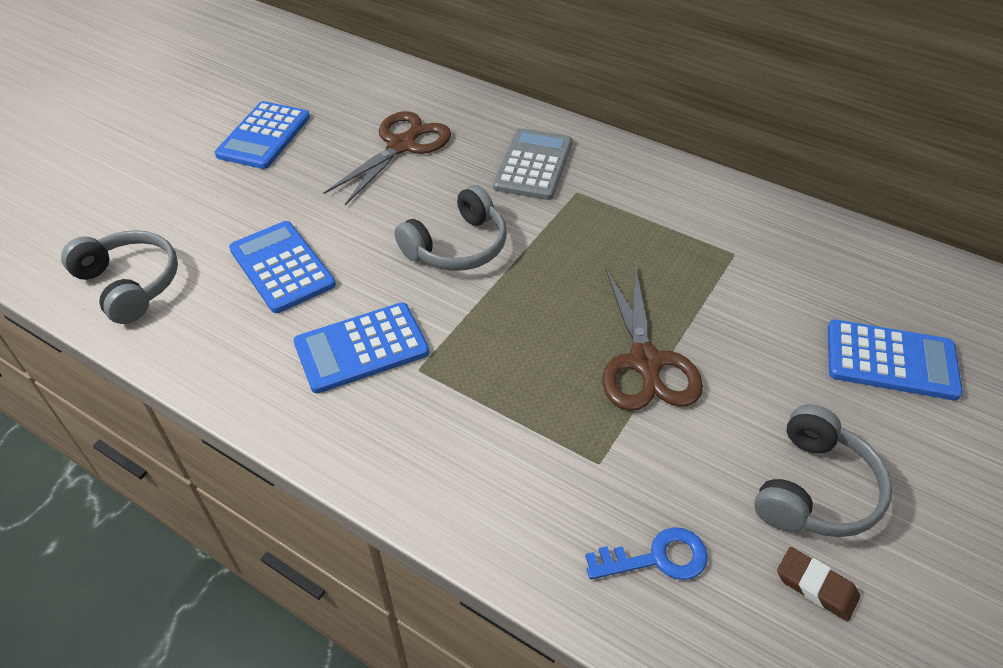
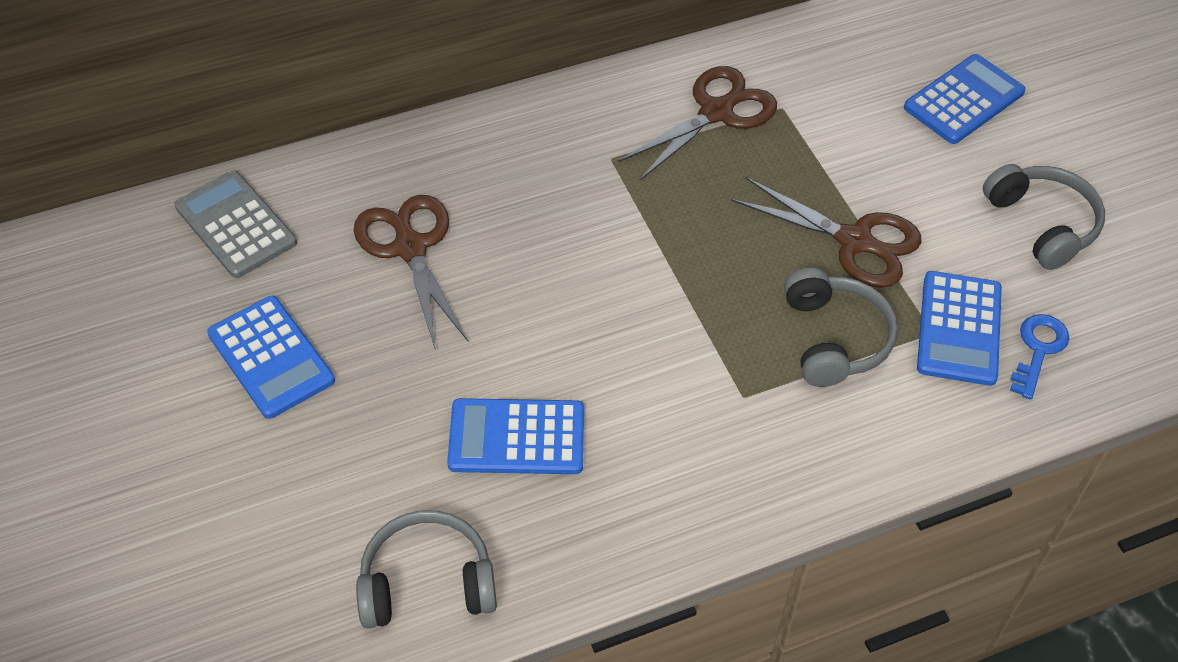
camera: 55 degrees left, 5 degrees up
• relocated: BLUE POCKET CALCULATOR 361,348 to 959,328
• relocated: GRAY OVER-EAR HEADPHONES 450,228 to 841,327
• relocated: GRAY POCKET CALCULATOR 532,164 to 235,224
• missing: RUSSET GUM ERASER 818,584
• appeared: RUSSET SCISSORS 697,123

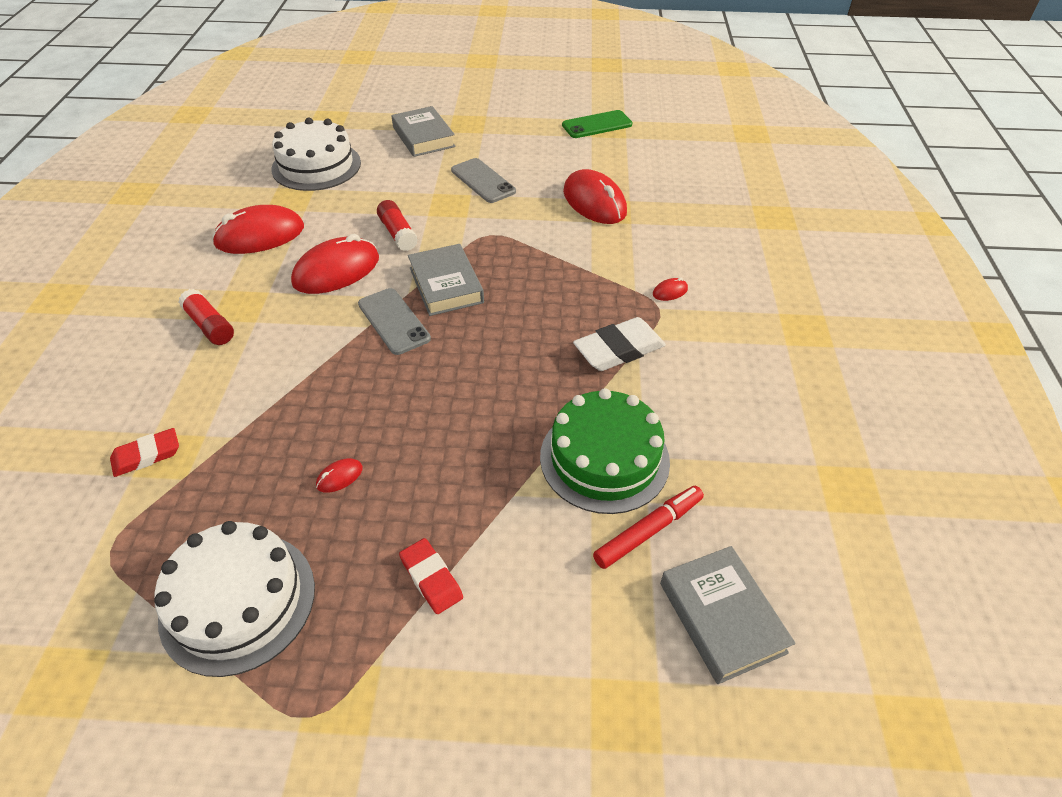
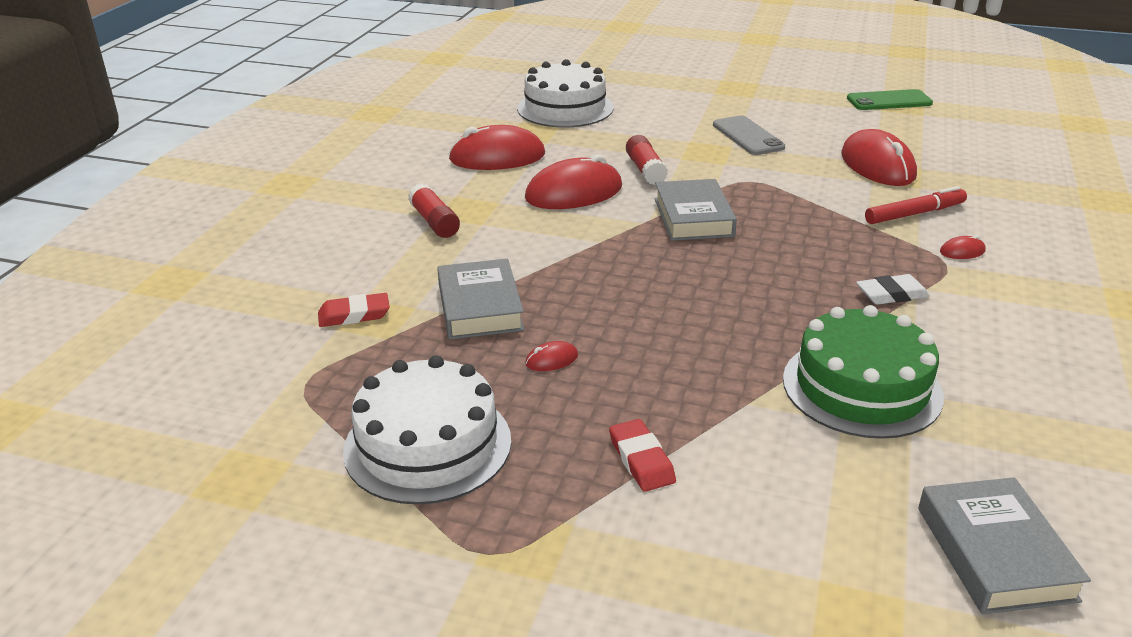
camera: 15 degrees right, 15 degrees down
• missing: GRAY PHONE 394,321
• relocated: GRAY BOOK 423,131 to 480,299
• size: WHITE GUM ERASER 619,344 = 893,289 x0.64
• relocated: SCARLET FELT PEN 648,527 to 916,205

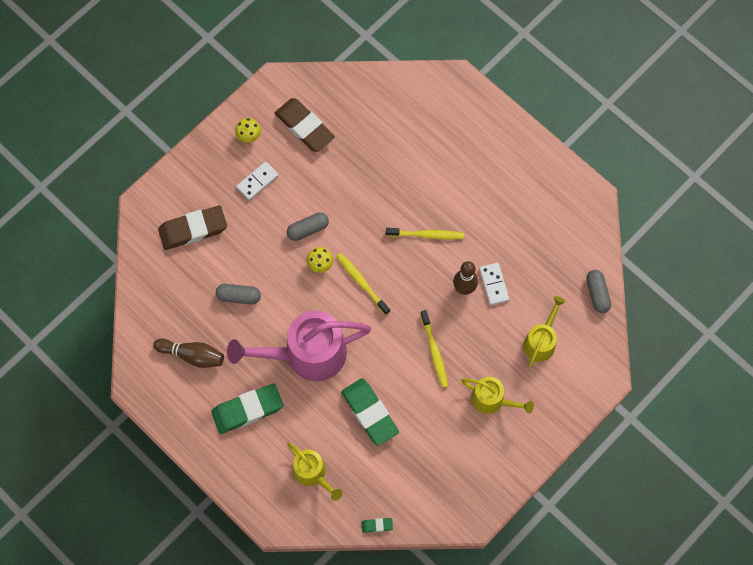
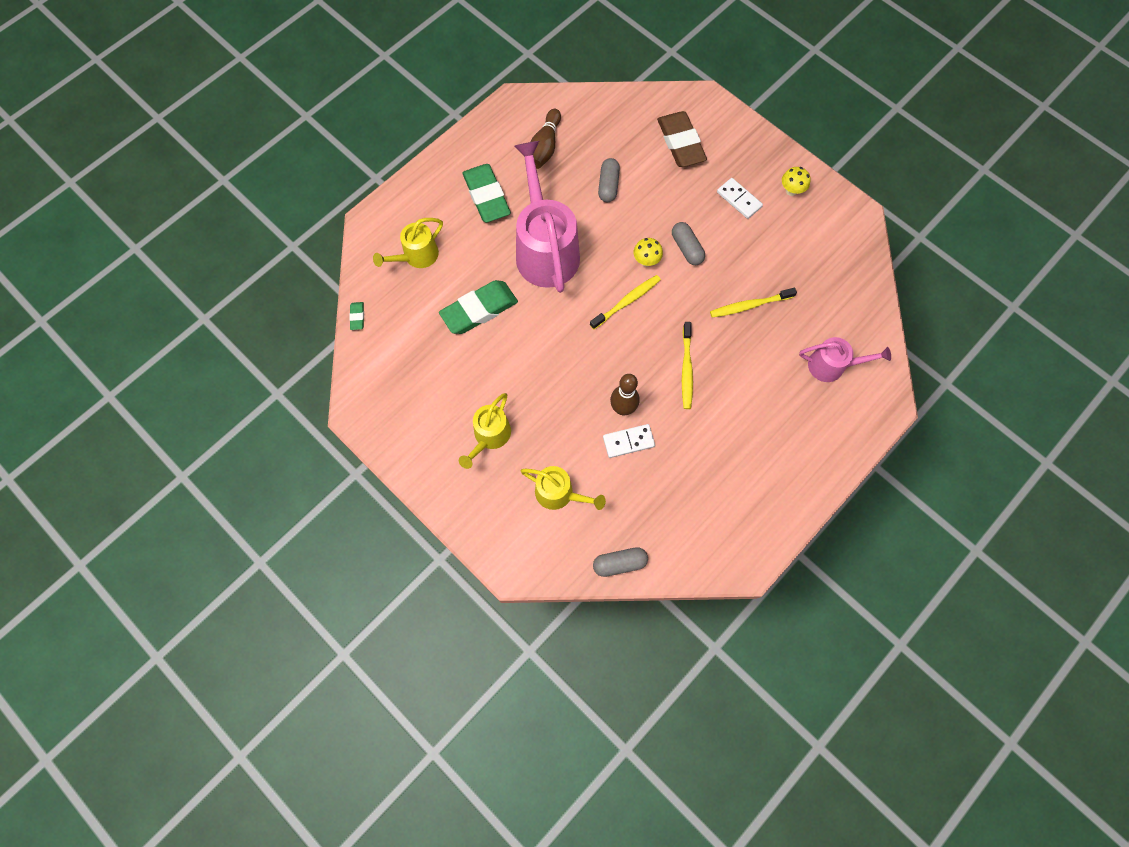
camera: 90 degrees right, 0 degrees up
• missing: RUSSET GUM ERASER 305,125
• relocated: BRIGHT YELLOW TOOTHBRUSH 434,349 to 753,303
• appeared: PINK SPRINKLING CAN 845,359

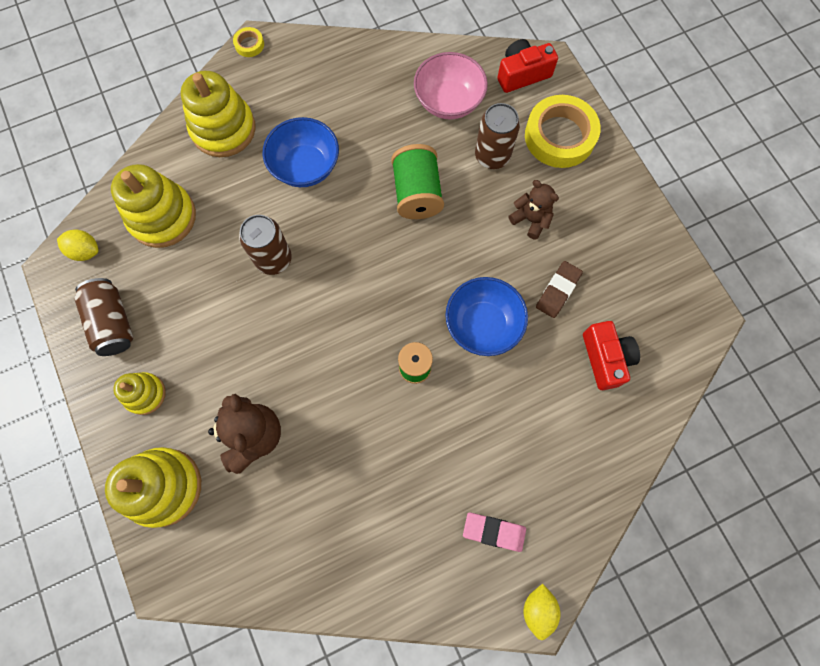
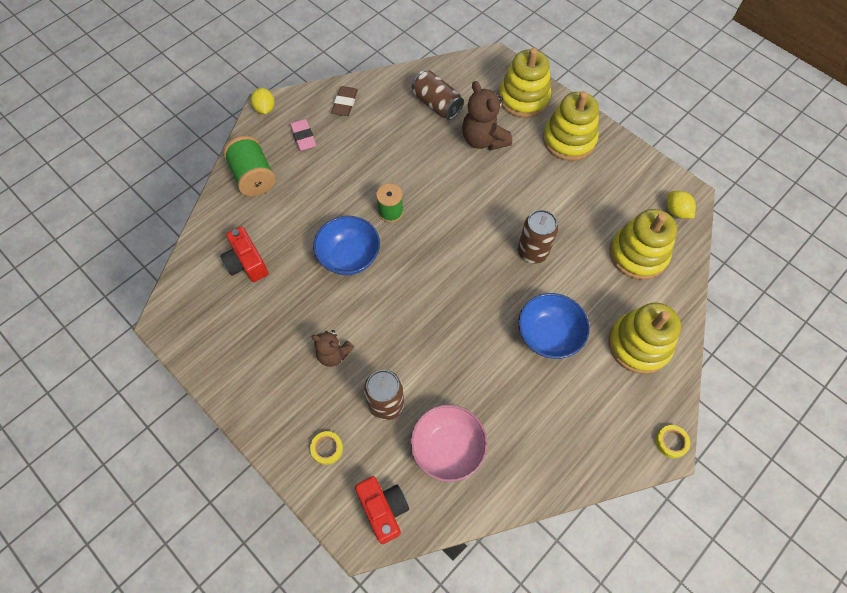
camera: 160 degrees right, 10 degrees down
• spun: BRIGHT YELLOW LEMON 78,245 = 681,205 60 degrees clockwise
• relocated: RUSSET CAN 103,317 to 438,95
• size: BRIGHT YELLOW STACKING RINGS 139,393 = 571,126 x1.76
• relocated: GREEN BOBBIN 417,181 to 249,166
• spun: PINK GUM ERASER 494,532 = 303,135 75 degrees clockwise
• spun: SCARLET PHOTO CAMERA 527,66 = 382,510 75 degrees counterclockwise
• size: BRIGHT YELLOW ROLL OF TAPE 563,131 = 326,448 x0.43
• relocated: RUSSET GUM ERASER 559,289 to 344,101

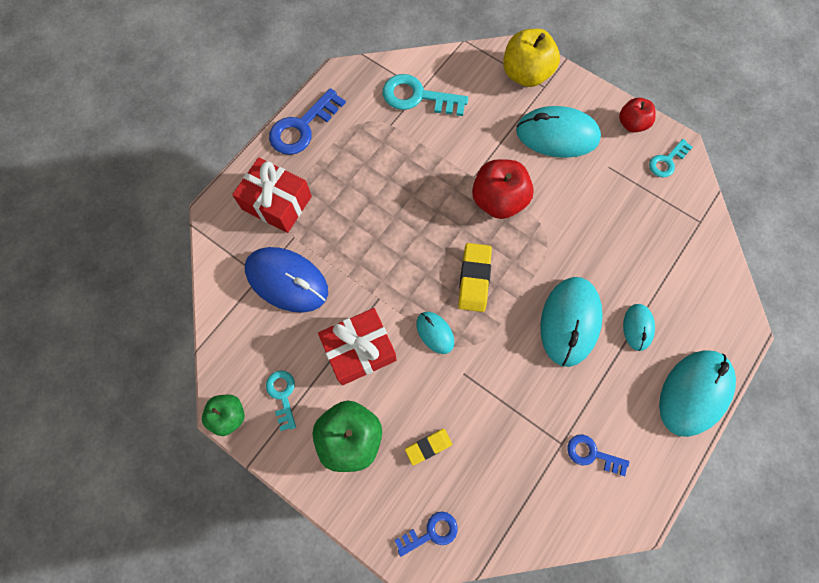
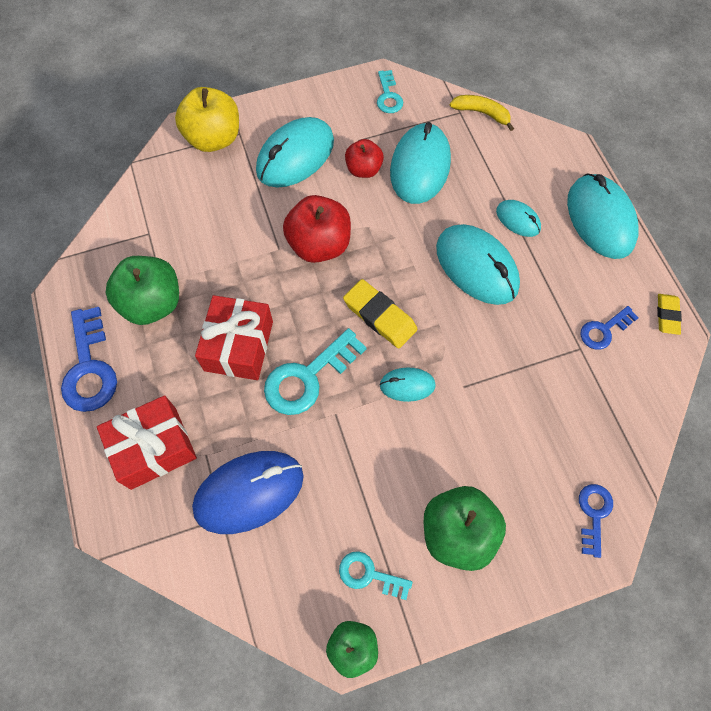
camera: 55 degrees left, 5 degrees down
• relocated: SCARLET PRESENT 357,346 to 234,337
• relocated: AQUA KEY 425,95 to 315,371
• relocated: BRIGHT YELLOW GUM ERASER 428,447 to 669,314
• relocated: SCARLET APPLE FRUIT 637,115 to 364,158
• appeared: GREEN APPLE FRUIT 142,290
• appeared: AQUA MOUSE 420,163
• appeared: BRIGHT YELLOW BANANA FRUIT 482,113

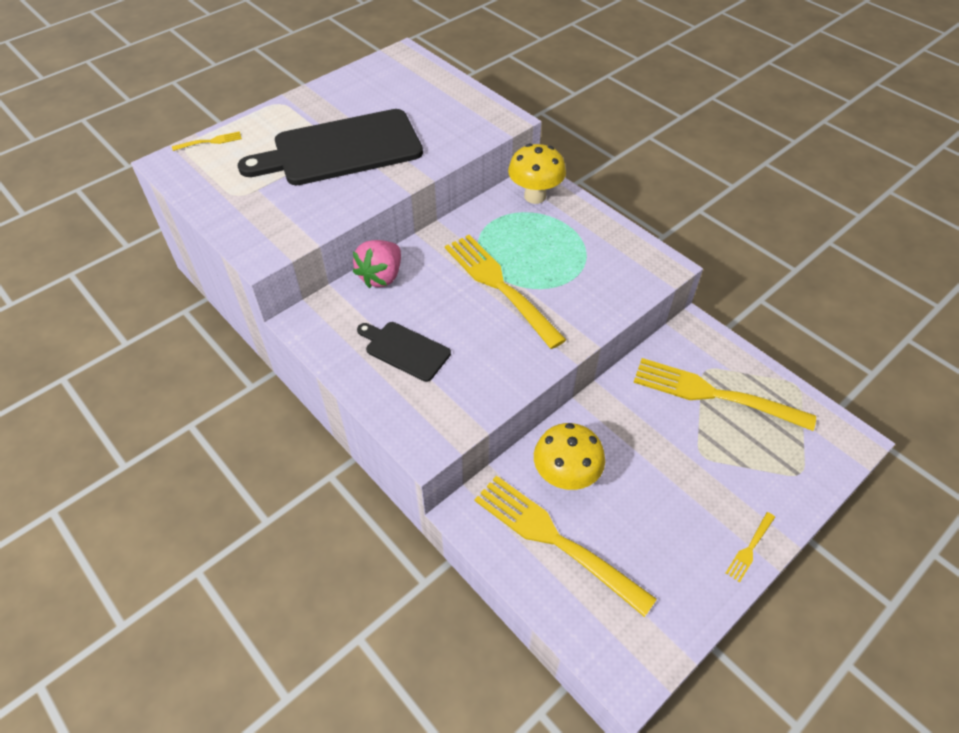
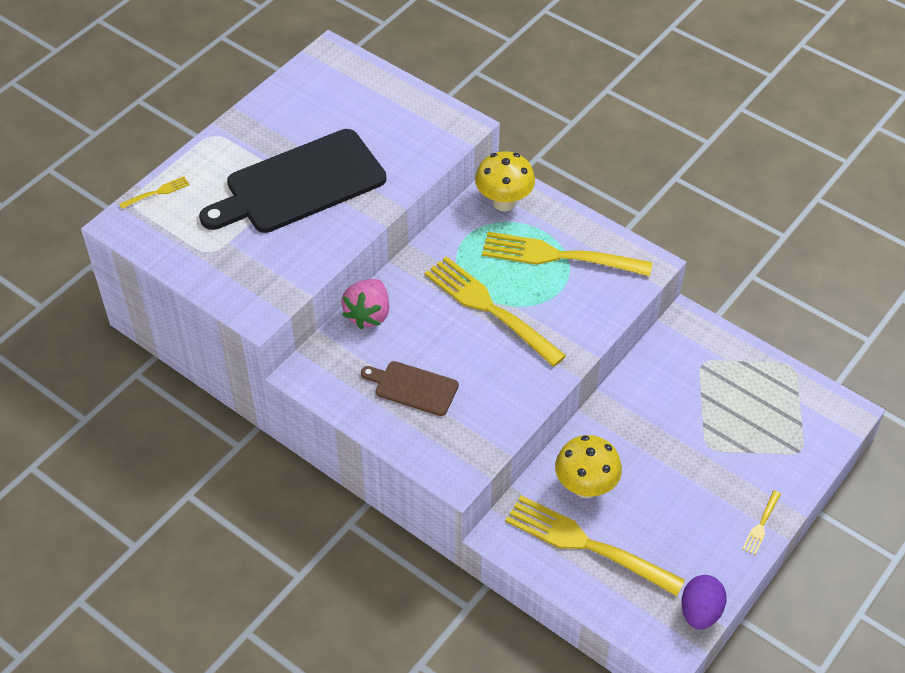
camera: 10 degrees left, 0 degrees up
• colour: BLACK CHOPPING BOARD 404,352 to RUSSET CHOPPING BOARD 410,388
• relocated: BRIGHT YELLOW TABLE FORK 724,394 to 567,254
• appeared: PURPLE TOY EGG 704,602

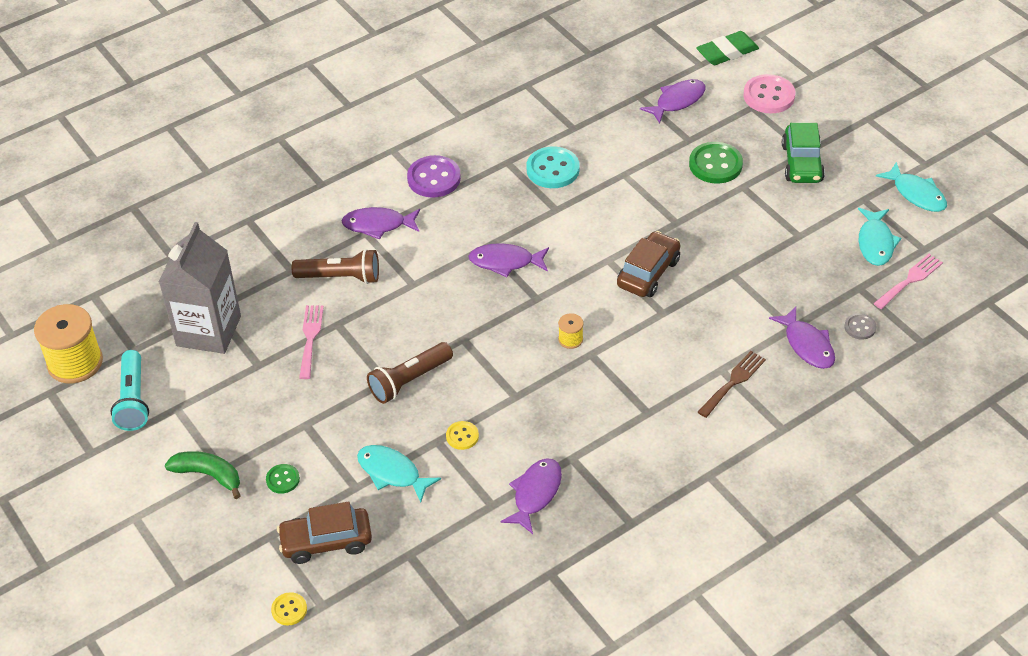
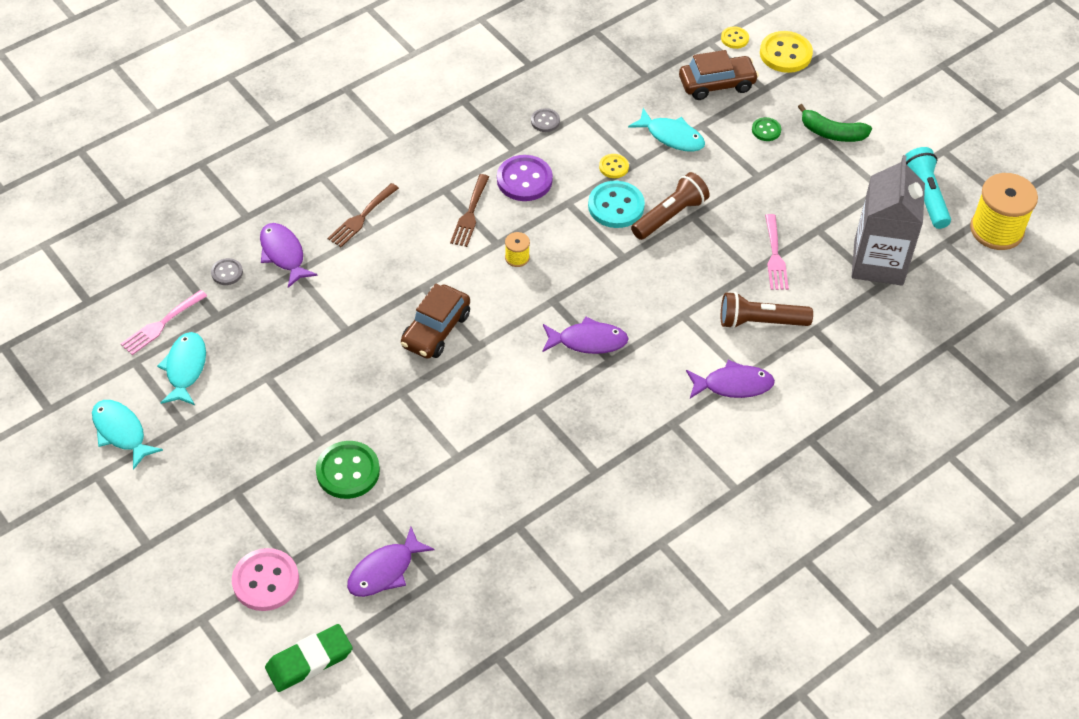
camera: 175 degrees right, 5 degrees up
• relocated: PURPLE SEWING BUTTON 434,176 to 525,178
• exchanged: PURPLE FISH FIGURE 531,496 to GRAY SEWING BUTTON 545,120
• relocated: AQUA SEWING BUTTON 553,167 to 616,204
• missing: GREEN AUTOMOBILE 803,153
• appeared: RUSSET TABLE FORK 469,210
• appeared: BRIGHT YELLOW SEWING BUTTON 786,52

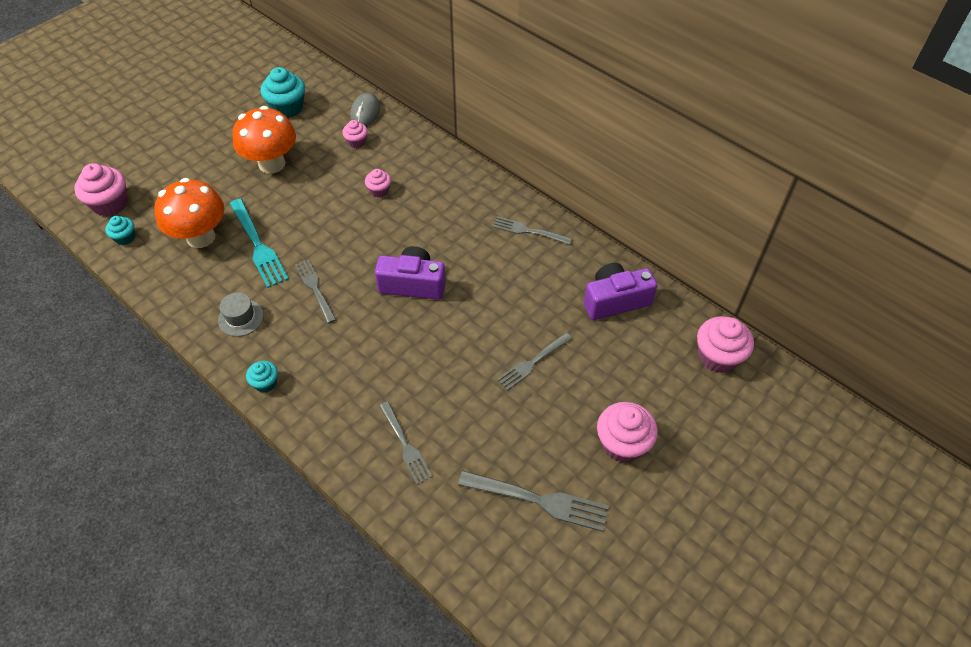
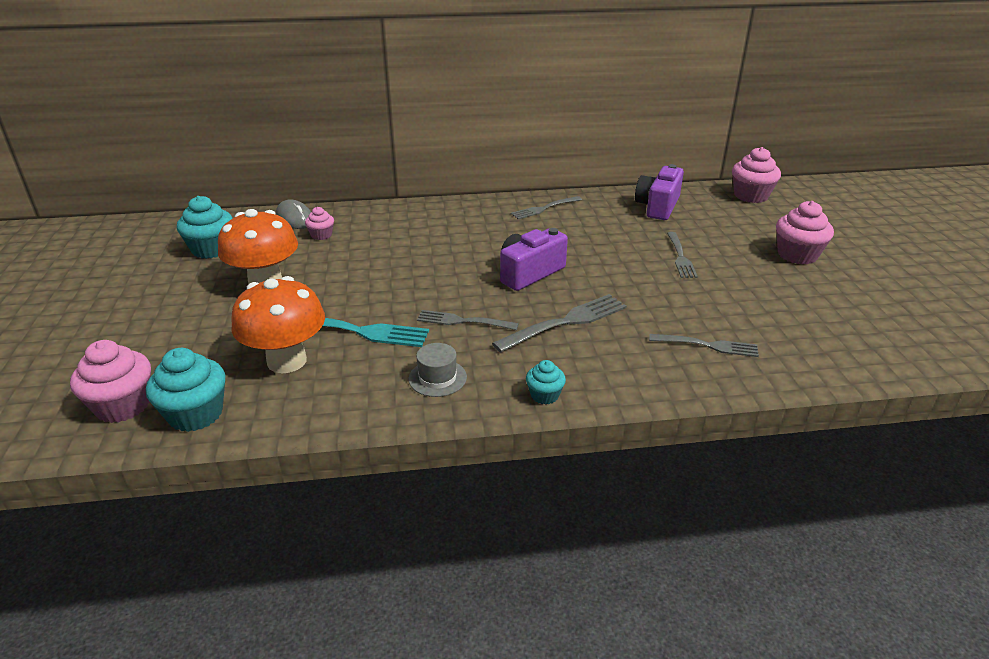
camera: 50 degrees left, 20 degrees down
• size: AQUA CUPCAKE 120,230 = 186,390 x1.80
• missing: PINK CUPCAKE 378,183
• relocated: GRAY TABLE FORK 533,501 to 559,323

